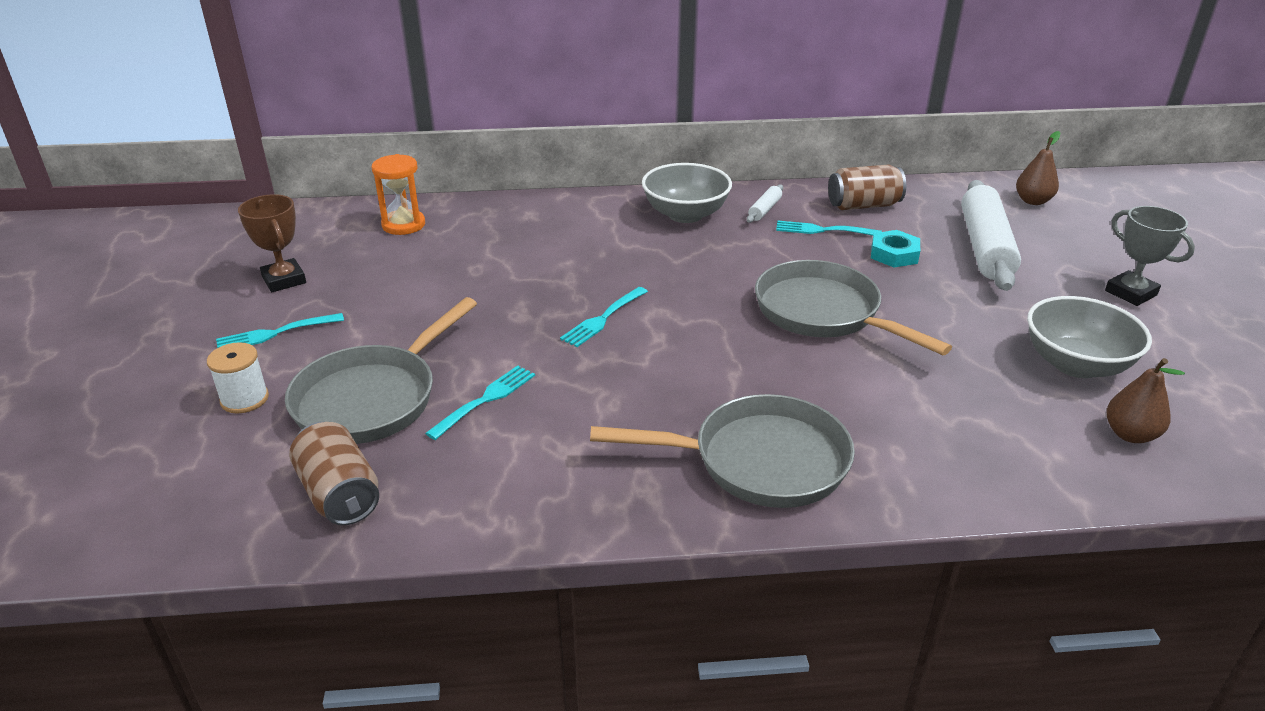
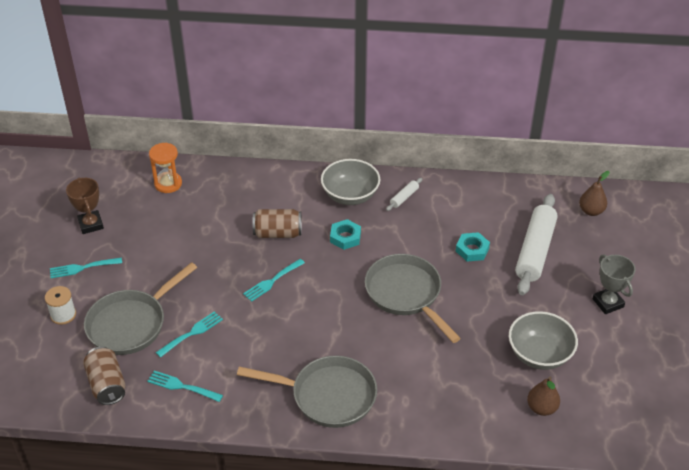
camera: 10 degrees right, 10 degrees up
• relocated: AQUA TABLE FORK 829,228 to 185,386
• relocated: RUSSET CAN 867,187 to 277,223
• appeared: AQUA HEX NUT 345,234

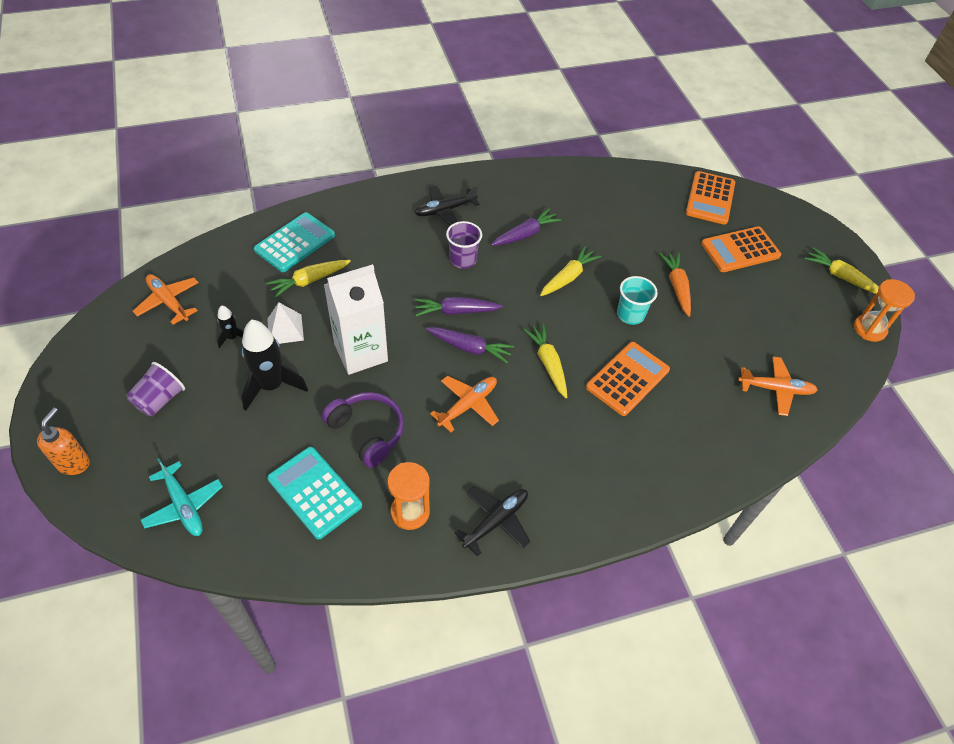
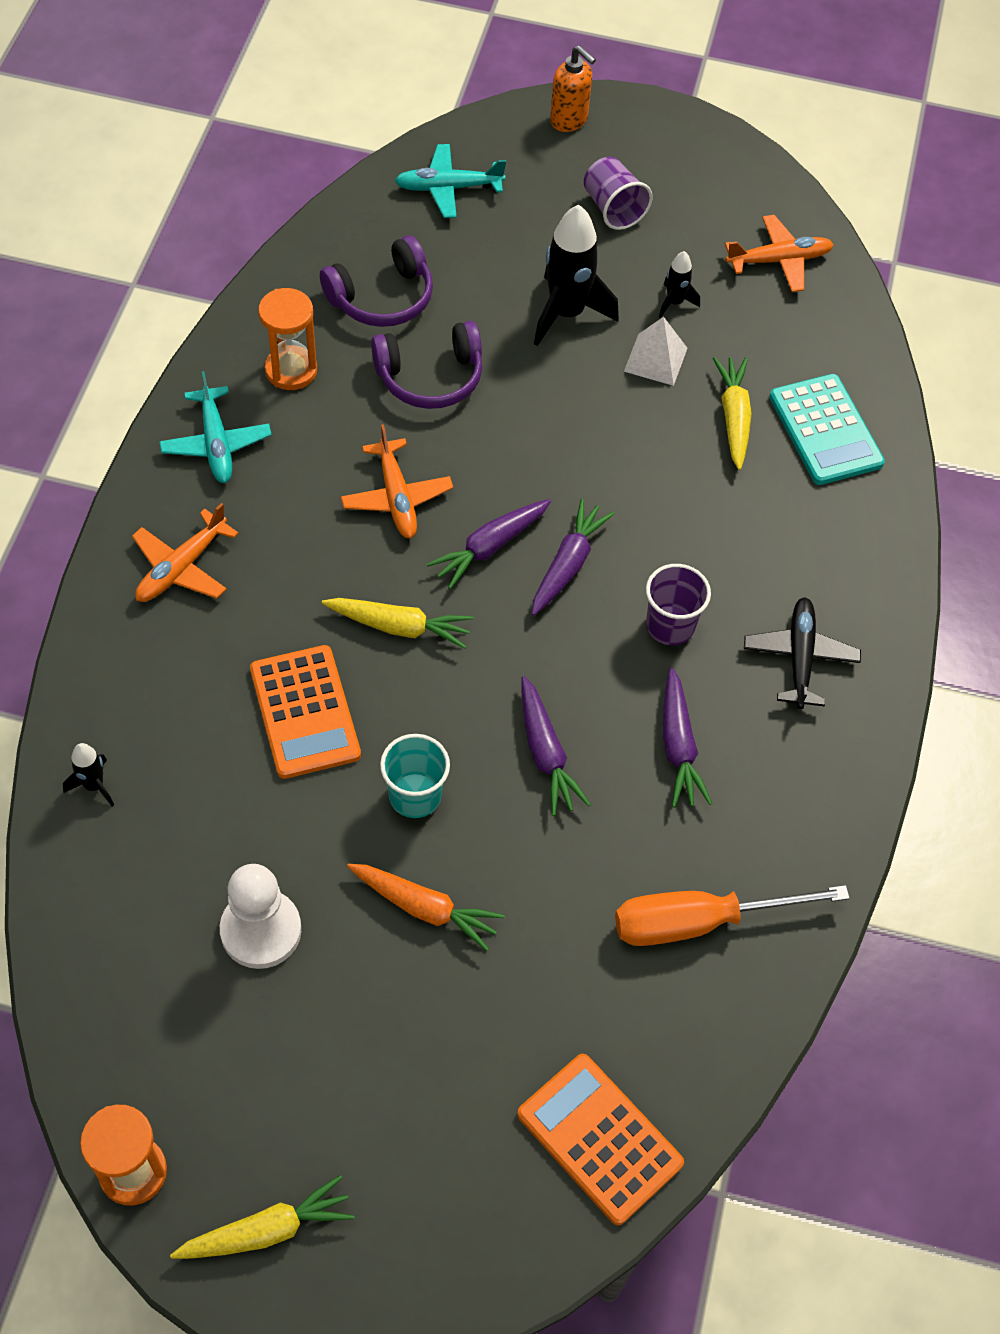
camera: 120 degrees right, 5 degrees up
• exchanged: AQUA POCKET CALCULATOR 314,493 to PURPLE OVER-EAR HEADPHONES 376,281
• missing: WHITE MILK CARTON 356,319
• colour: BLACK PLANE 492,521 to AQUA PLANE 215,427
• colour: BRIGHT YELLOW ROOT VEGETABLE 570,271 to PURPLE ROOT VEGETABLE 556,746
• missing: ORANGE POCKET CALCULATOR 741,249
• relocated: ORANGE PLANE 778,386 to 185,552
• appeared: BLACK ROCKET 88,775
• appeared: WHITE PAWN 260,916
• appeared: ORANGE FLAT SCREWDRIVER 732,915

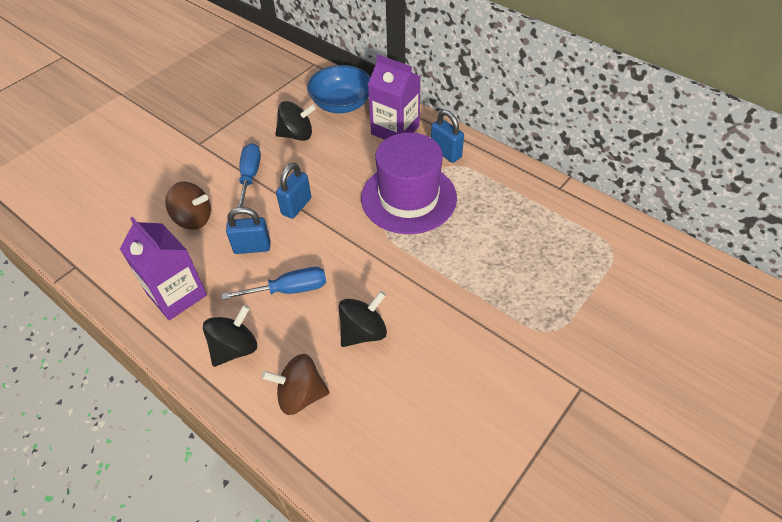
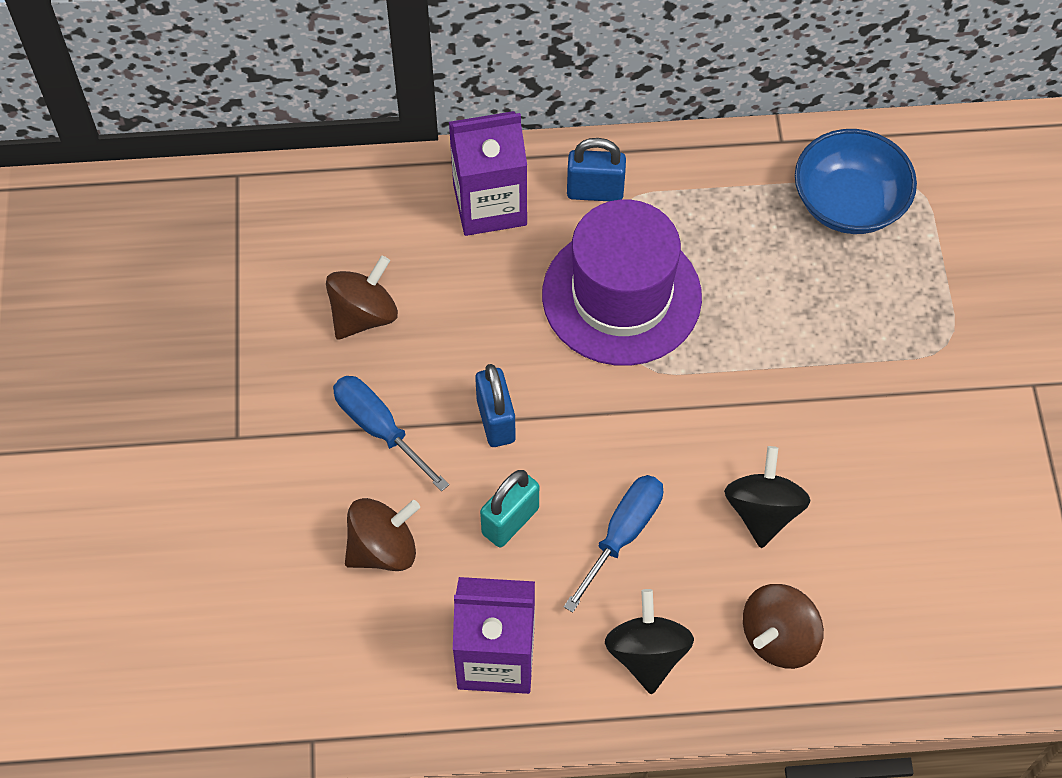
camera: 45 degrees left, 10 degrees up
• colour: BLUE SMALL LOCK 248,230 to AQUA SMALL LOCK 509,509
• colour: BLACK WHIRLIGIG 295,121 to RUSSET WHIRLIGIG 362,297
• relocated: BLUE DEEP DISH 338,89 to 856,181

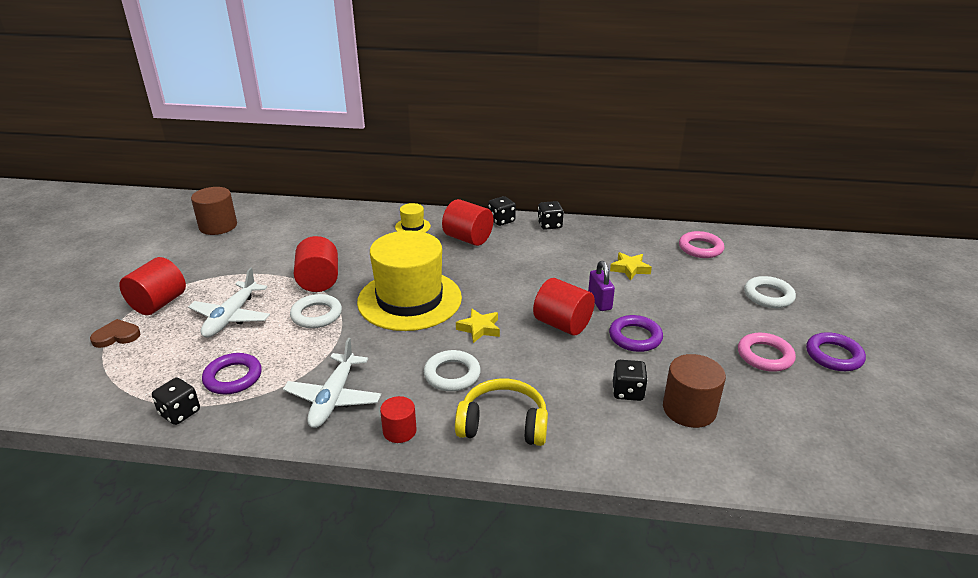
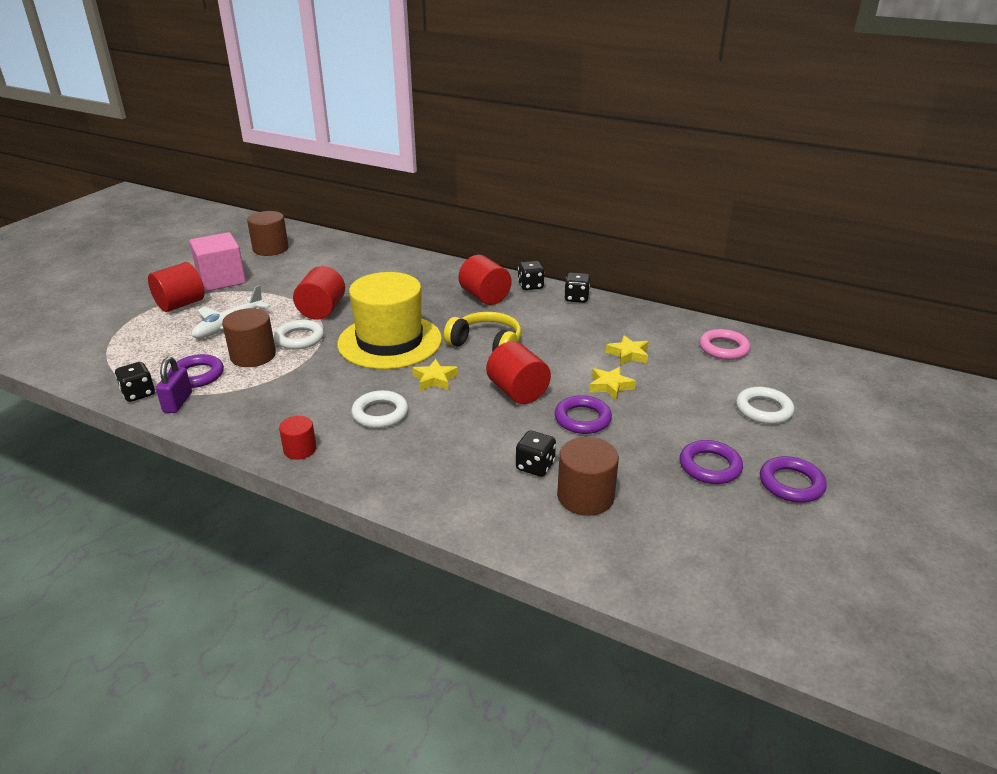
camera: 20 degrees right, 0 degrees up
• missing: RUSSET HEART SHAPE 115,333
• missing: WHITE PLANE 332,383
• missing: BRIGHT YELLOW TOP HAT 413,217
• relocated: BRIGHT YELLOW OVER-EAR HEADPHONES 501,412 to 482,332
• relocated: PURPLE SMALL LOCK 601,286 to 174,385
• colour: PINK TORUS 767,352 to PURPLE TORUS 711,462
• appeared: PINK CUBE 217,261
• appeared: RUSSET CYLINDER 249,337
• appeared: BRIGHT YELLOW FIVE-POINTED STAR 612,383

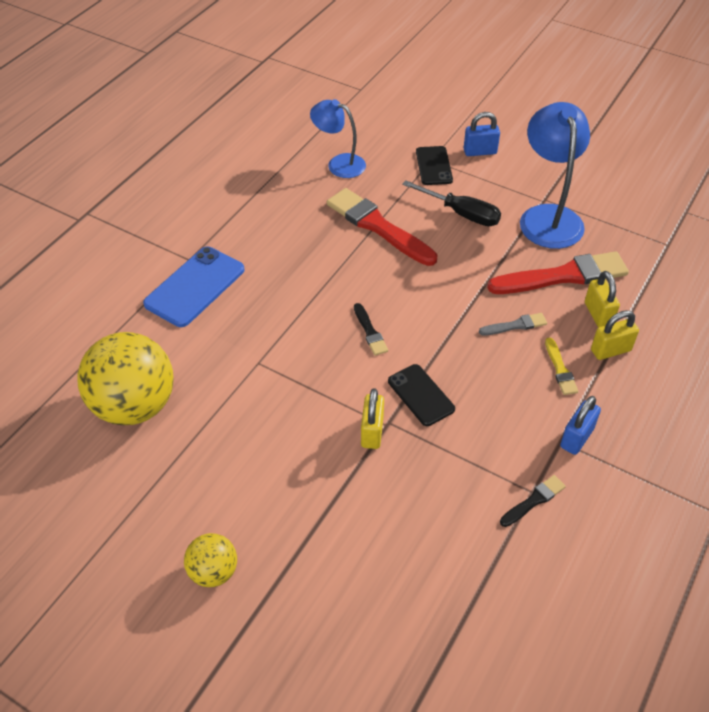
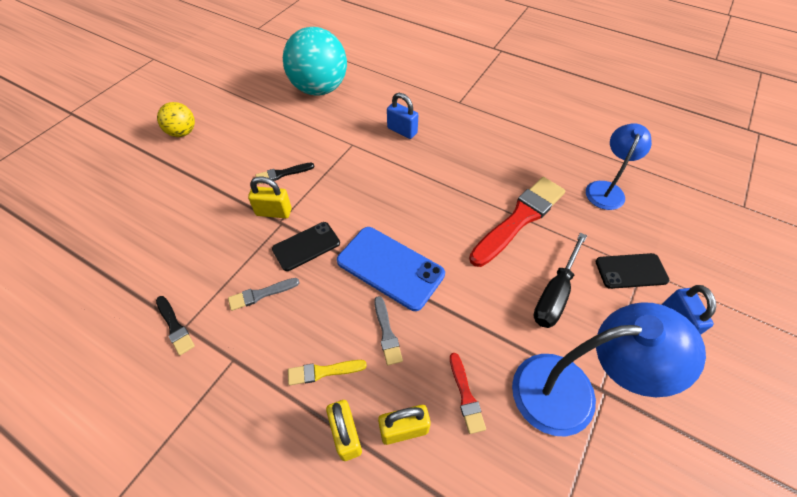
camera: 90 degrees right, 5 degrees up
• colour: BRIGHT YELLOW PLAY BALL 125,378 to AQUA PLAY BALL 315,61
• relocated: BLUE PHONE 193,287 to 391,269
• relocated: BLACK PAINTBRUSH 371,329 to 284,173
• size: SCARLET PAINTBRUSH 558,272 = 468,393 x0.47
• relocated: BLUE SMALL LOCK 580,425 to 402,116
• appeared: GRAY PAINTBRUSH 264,294

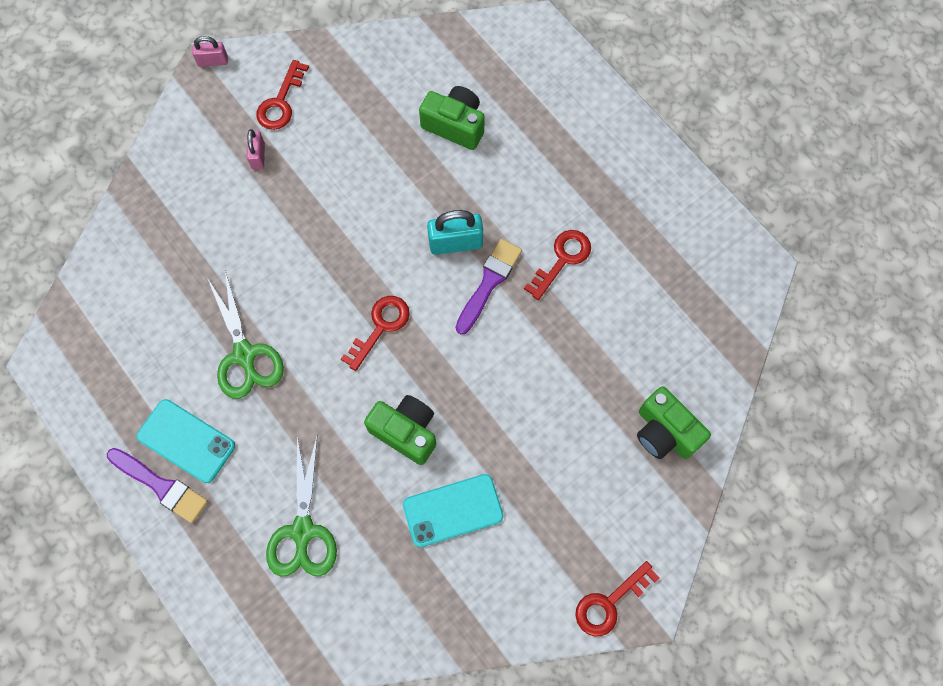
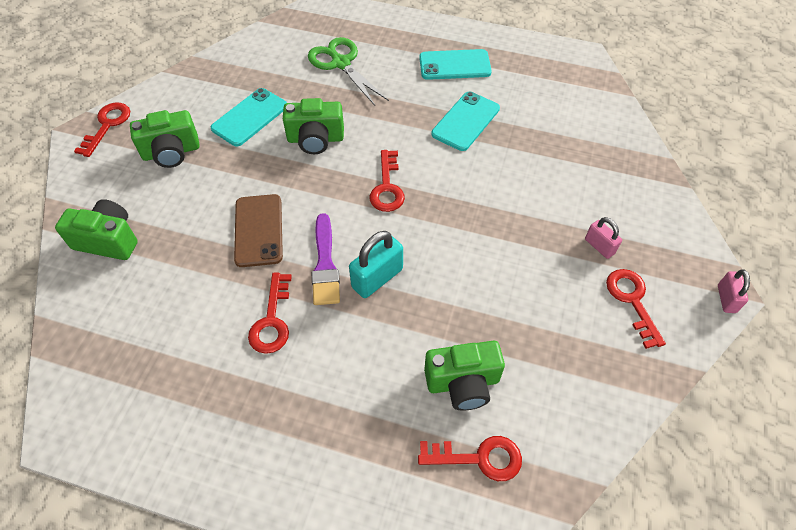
camera: 145 degrees right, 15 degrees down
• missing: PURPLE PAINTBRUSH 157,485
• spun: PINK SMALL LOCK 210,51 = 734,291 45 degrees counterclockwise
• exchanged: GREEN SCISSORS 245,334 to AQUA PHONE 465,121
• appeared: GREEN PHOTO CAMERA 165,139
• appeared: RUSSET PHONE 258,230
• appeared: SCARLET KEY 470,458

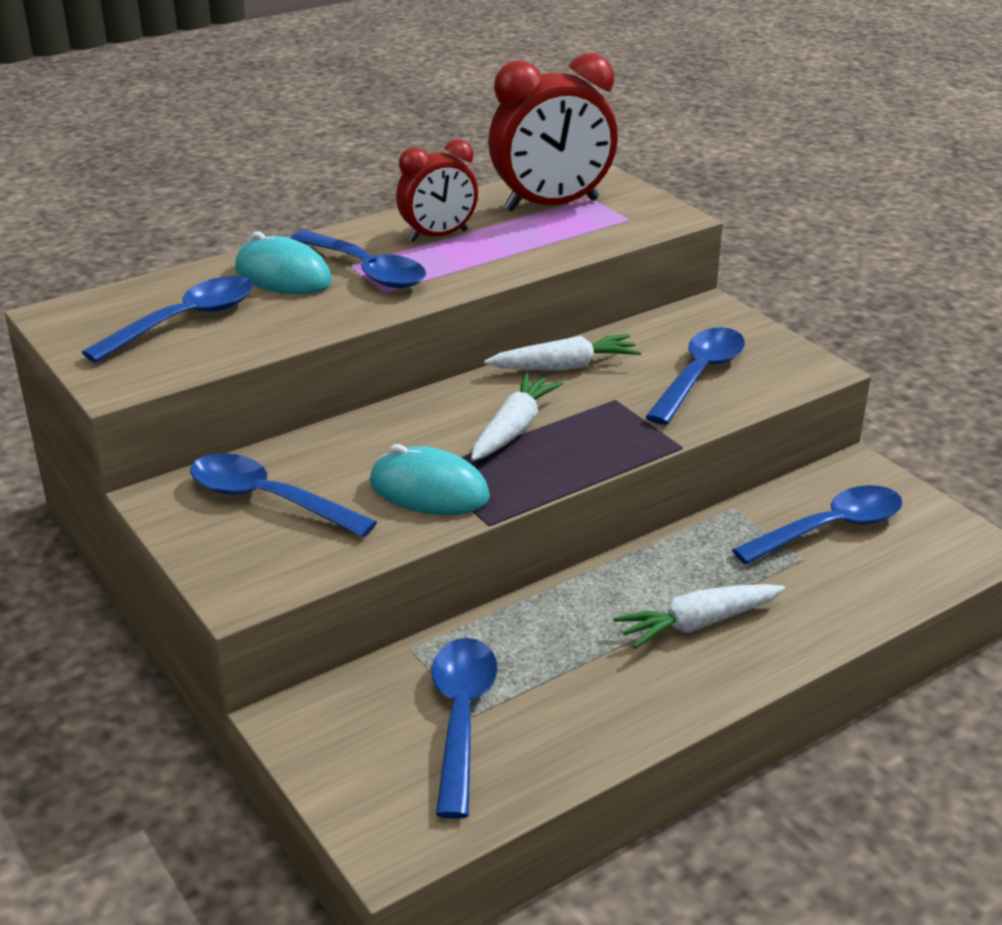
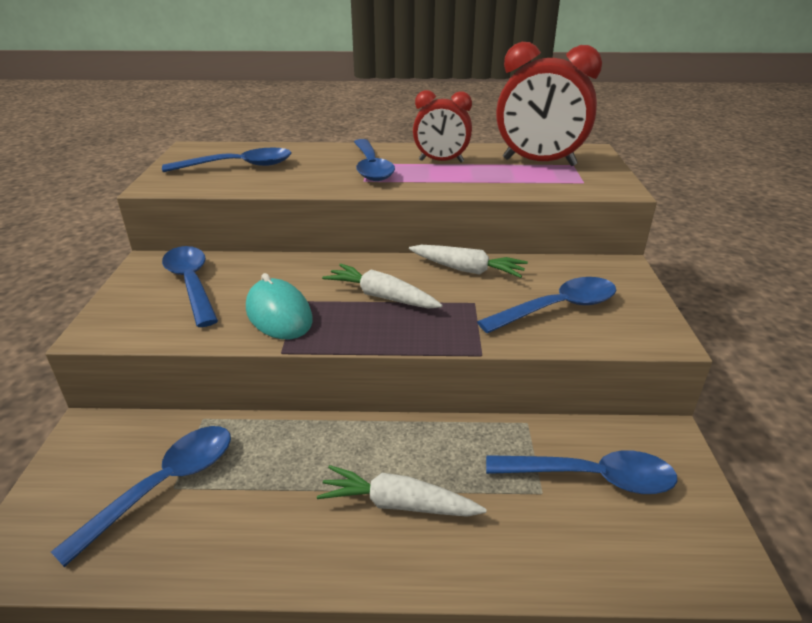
camera: 35 degrees right, 0 degrees up
• missing: AQUA MOUSE 283,262
• spun: WHITE ROOT VEGETABLE 517,417 = 382,286 120 degrees counterclockwise

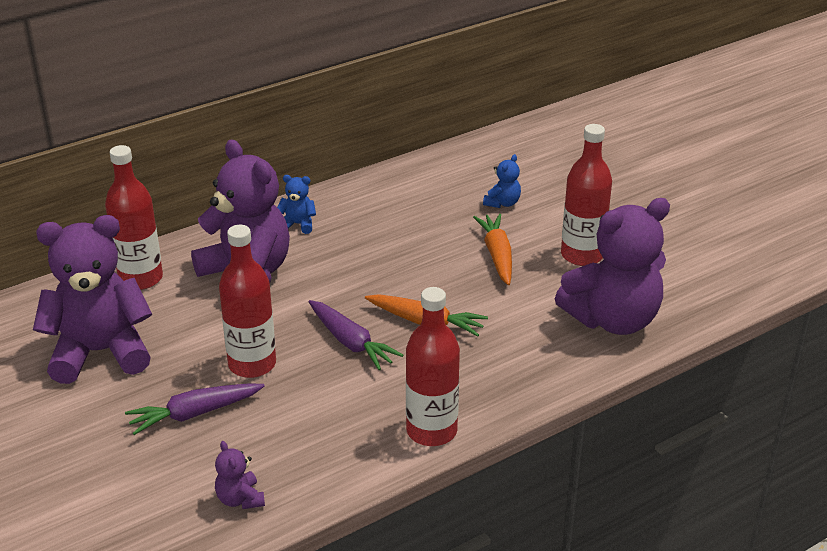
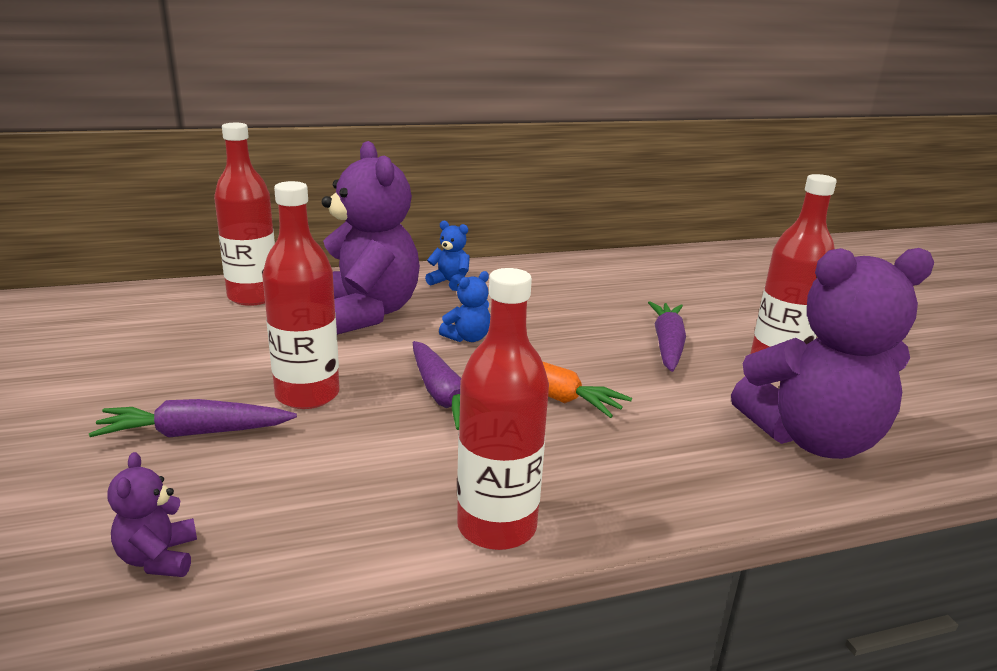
camera: 15 degrees right, 10 degrees down
• missing: PURPLE TEDDY 92,299
• colour: ORANGE ROOT VEGETABLE 492,249 to PURPLE ROOT VEGETABLE 667,336
• relocated: BLUE TEDDY 502,181 to 464,306

